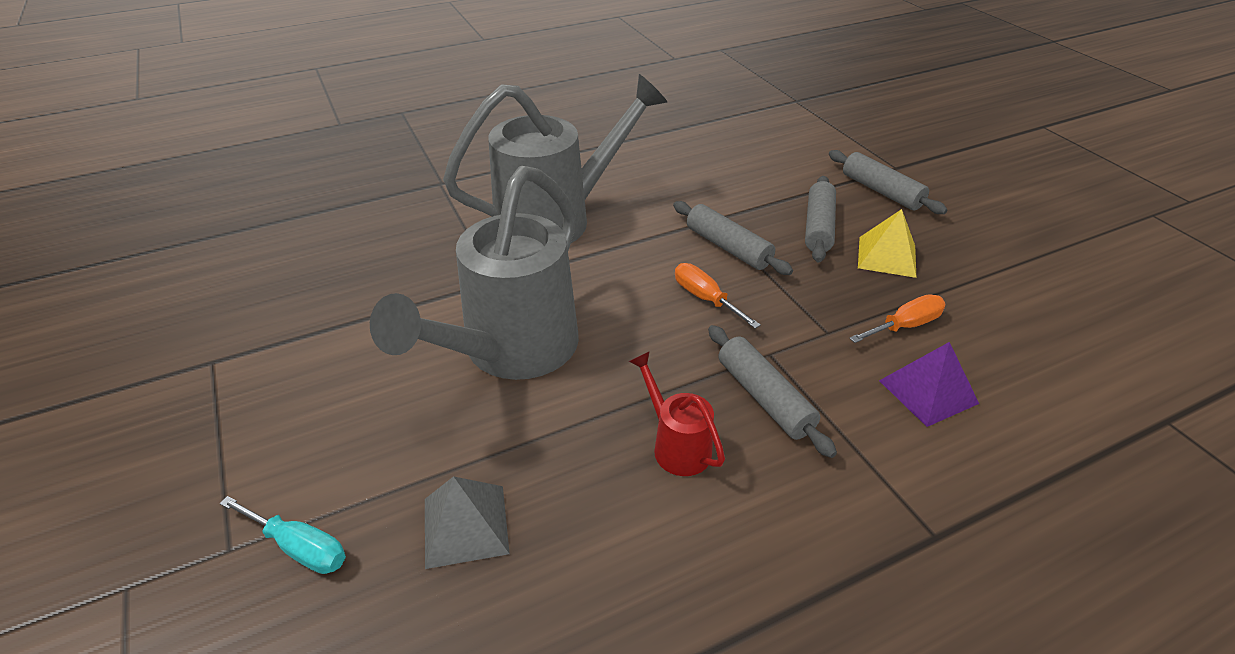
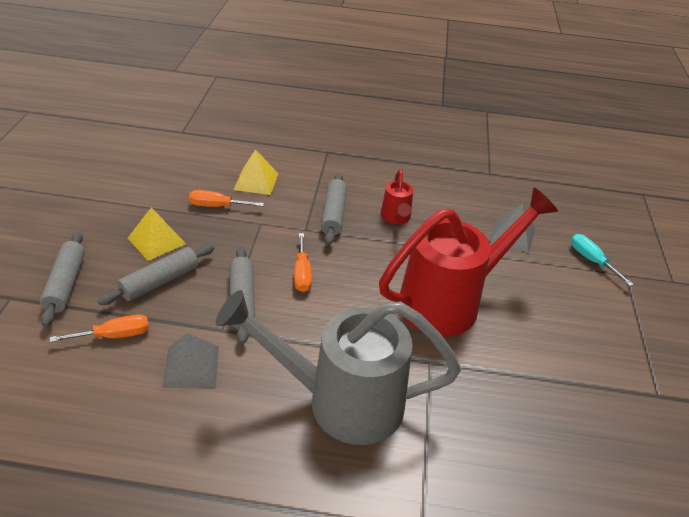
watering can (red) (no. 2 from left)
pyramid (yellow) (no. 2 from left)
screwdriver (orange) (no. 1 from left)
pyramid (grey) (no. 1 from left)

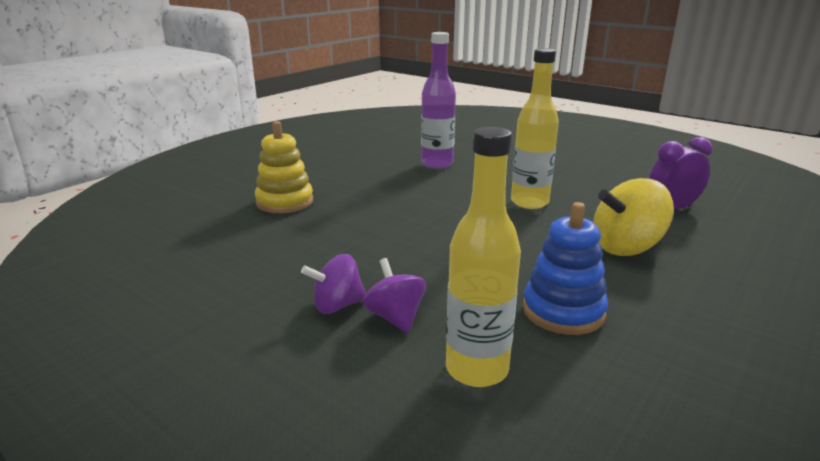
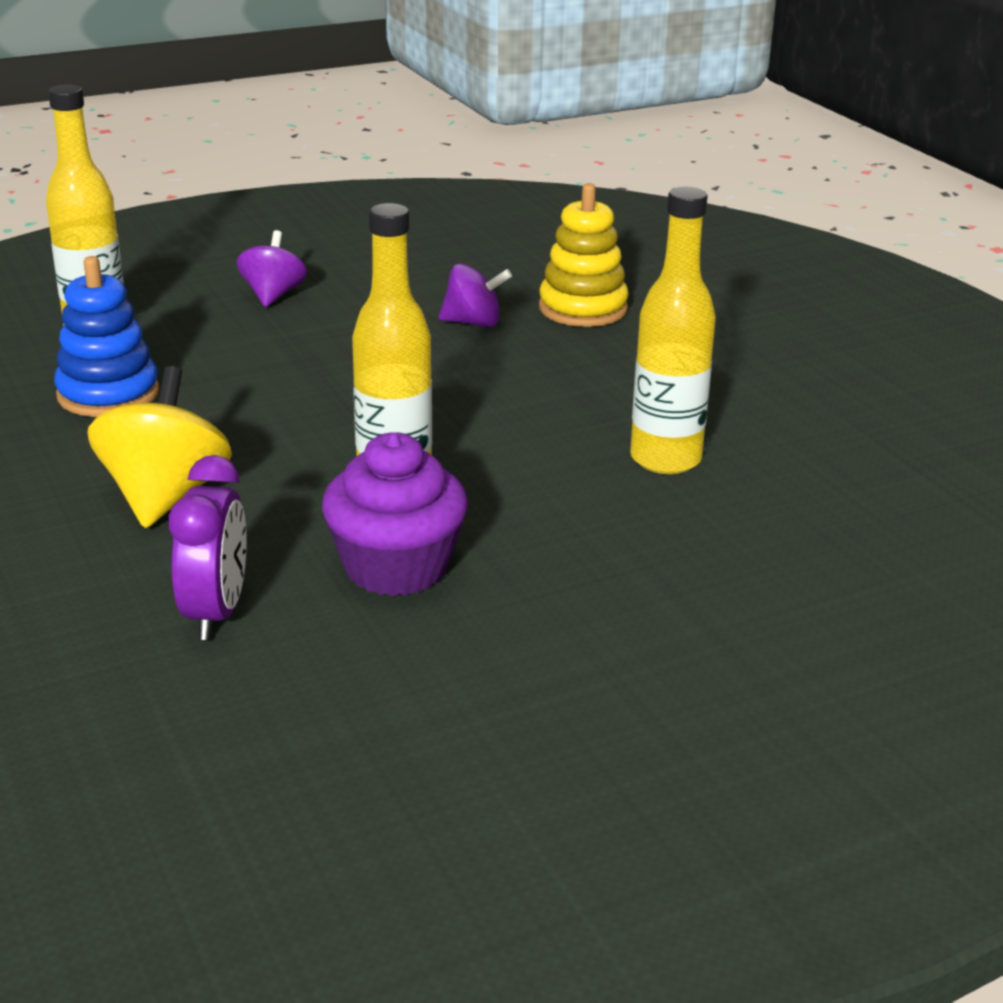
bottle (yellow) (no. 3 from left)
spinning top (purple) (no. 2 from left)
cupcake (purple)

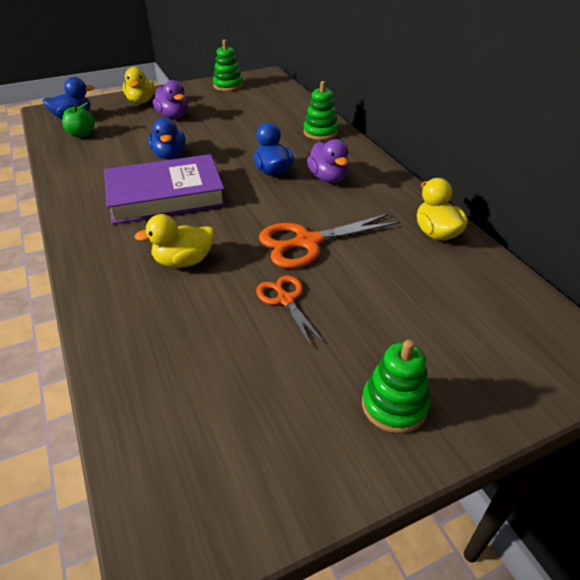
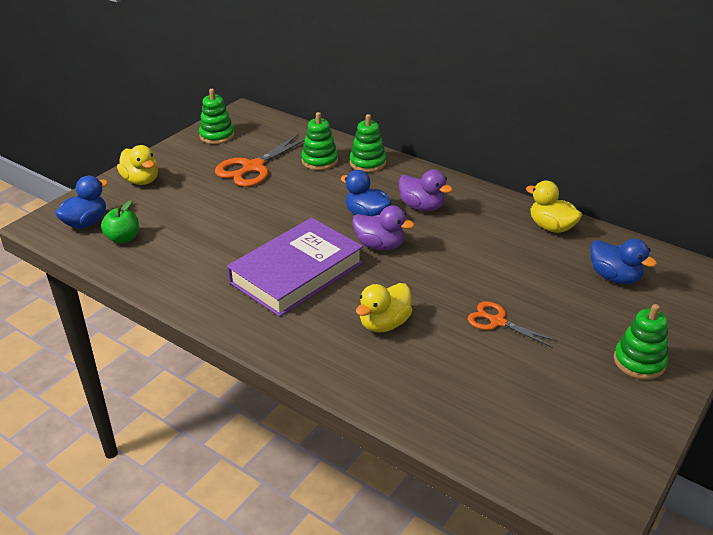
duck (purple) (no. 1 from left)
duck (blue) (no. 3 from left)
scissors (orange) (no. 1 from left)
stacking toy (green) (no. 2 from left)

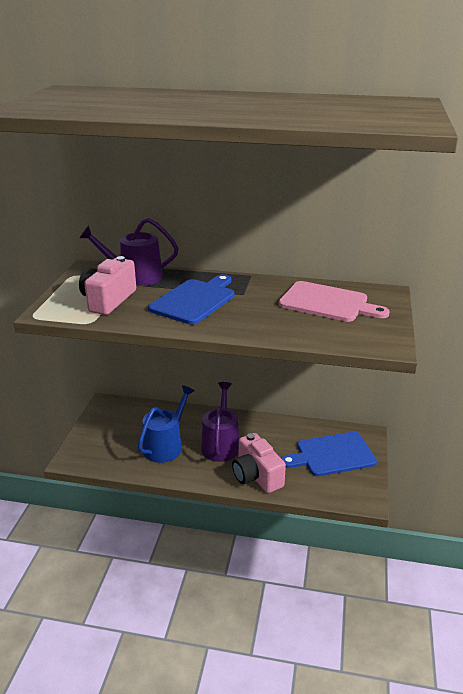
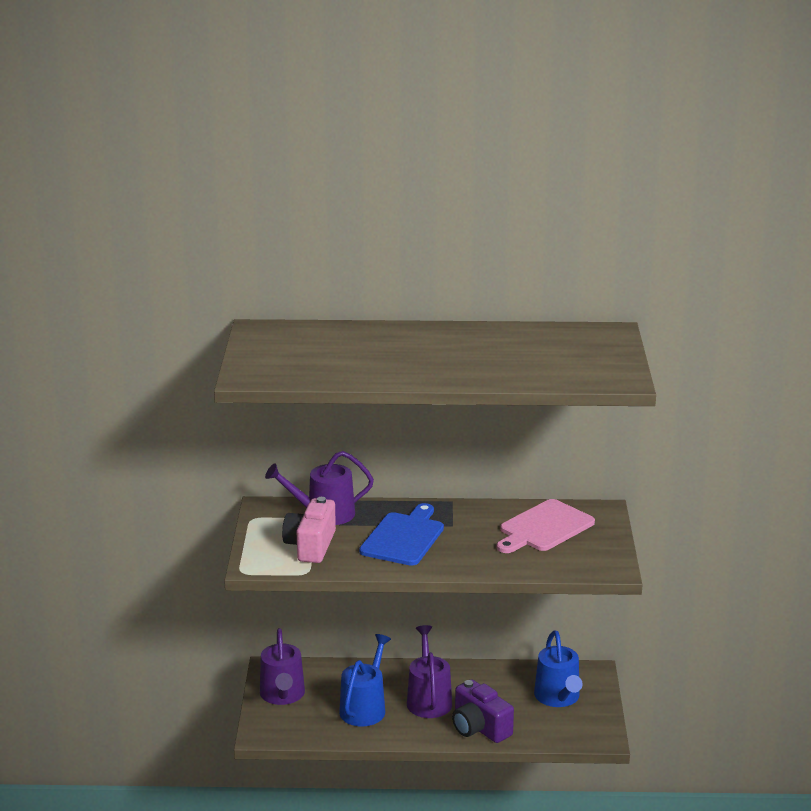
cutting board (pink)
watering can (blue) (no. 2 from left)
camera (purple)
watering can (purple) (no. 1 from left)

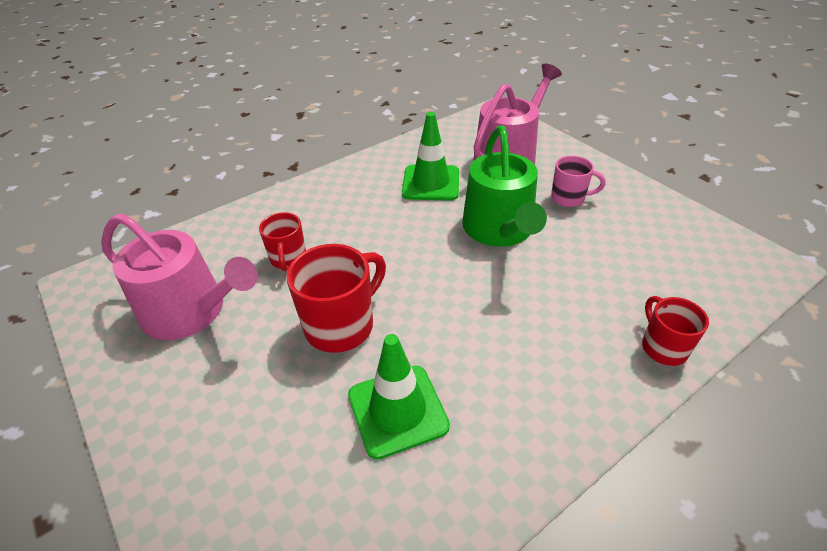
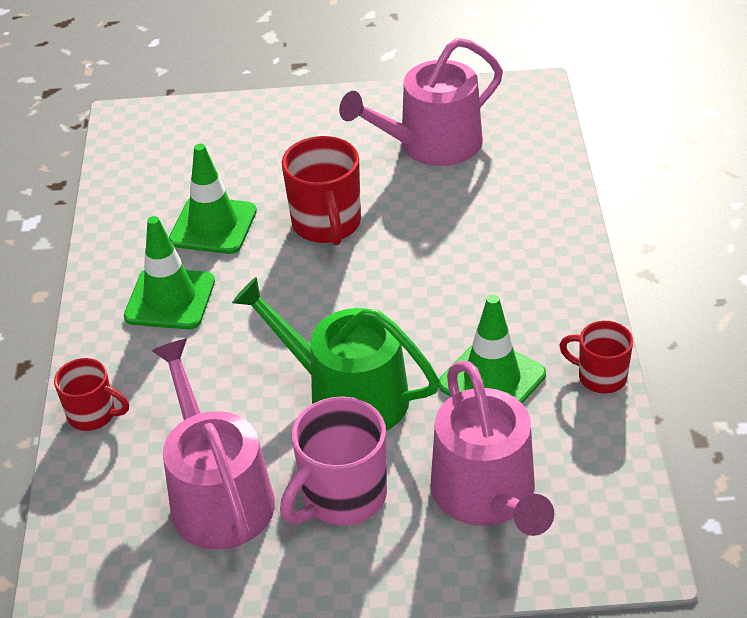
mug (pink)
mug (red) (no. 3 from left)
traffic cone (green) (no. 1 from left)
watering can (pink) (no. 1 from left)

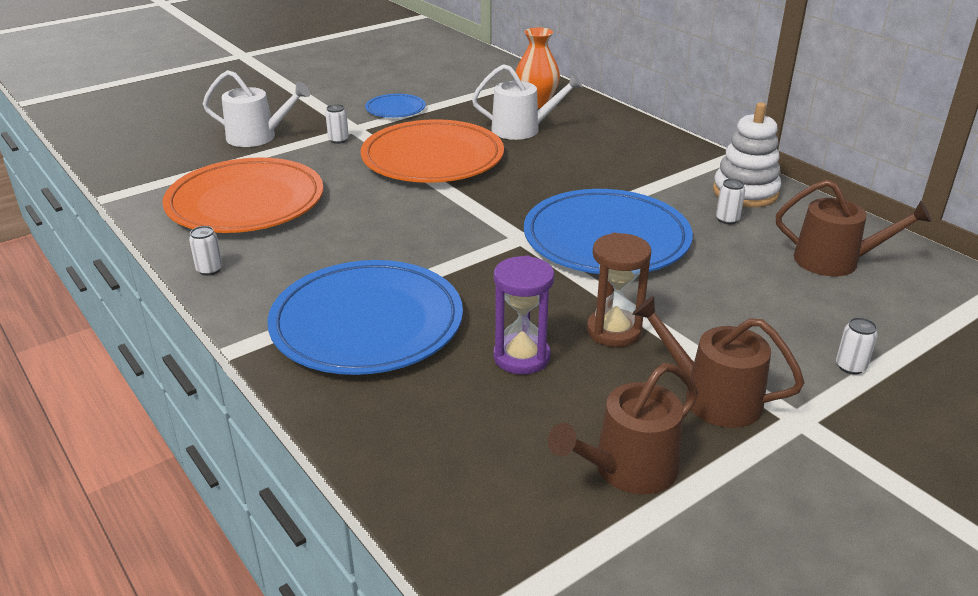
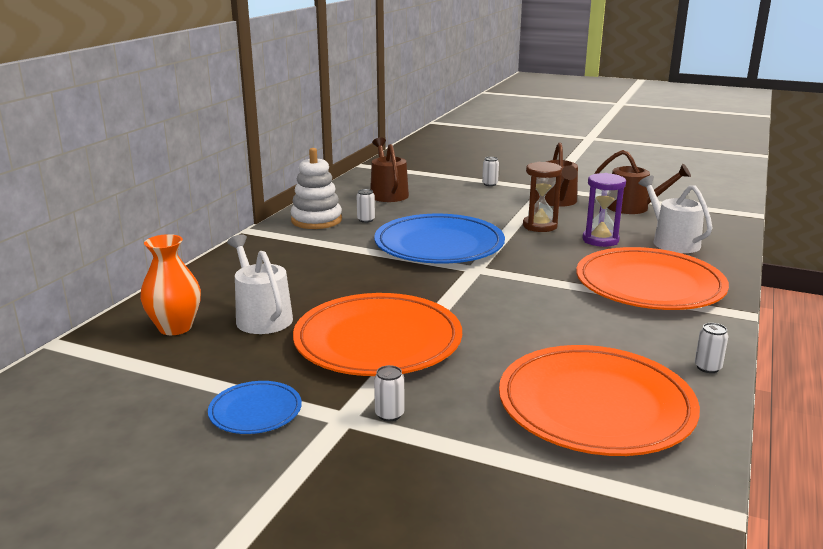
watering can (white) (no. 2 from left)
plate (orange) (no. 3 from left)

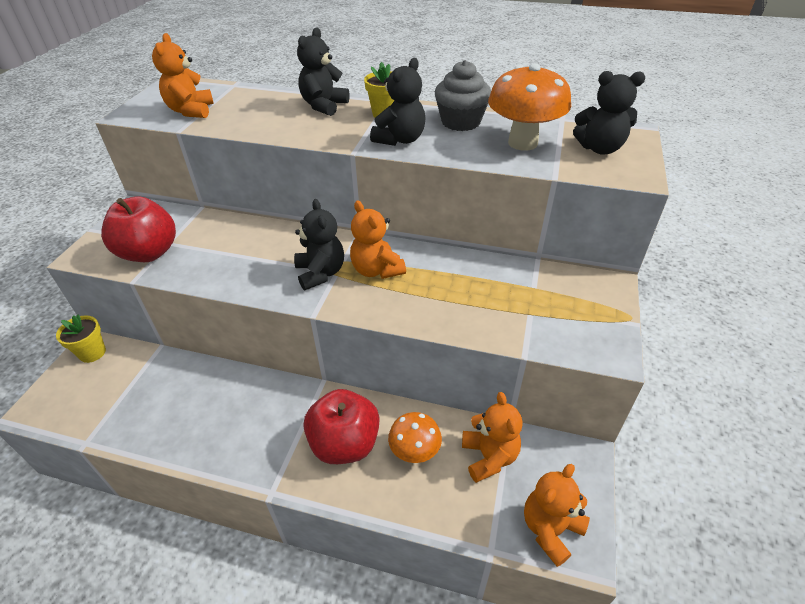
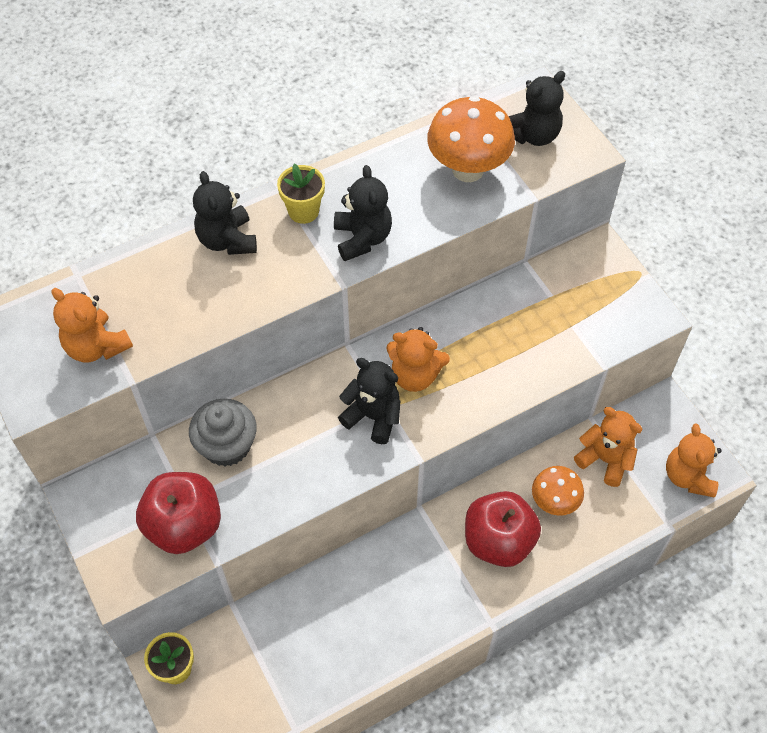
cupcake (grey)

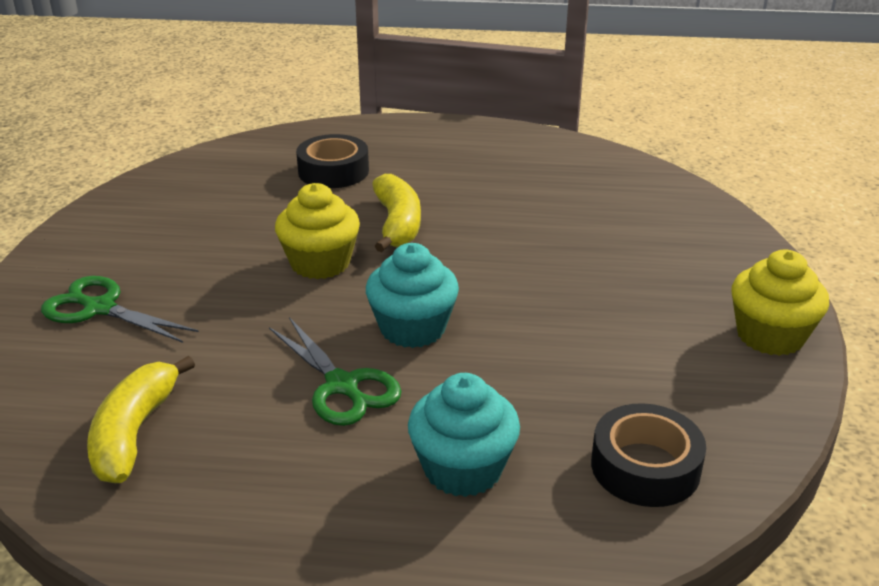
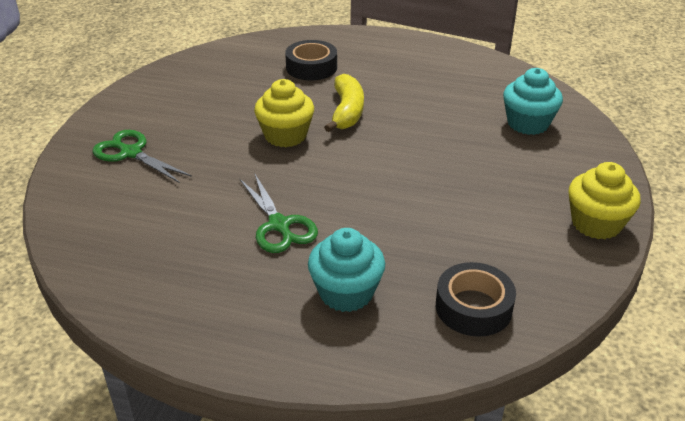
cupcake (turquoise) (no. 2 from left)
banana (yellow) (no. 1 from left in the first image)

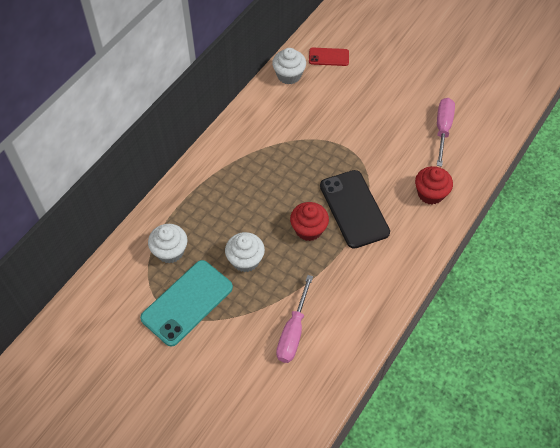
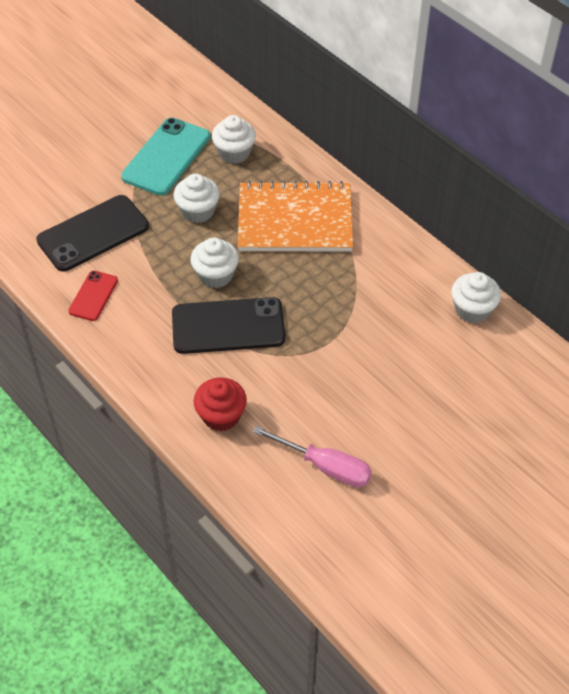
phone (red)
cupcake (white) (no. 2 from left)
phone (turquoise)
phone (black) (no. 1 from left)
notebook (orange)

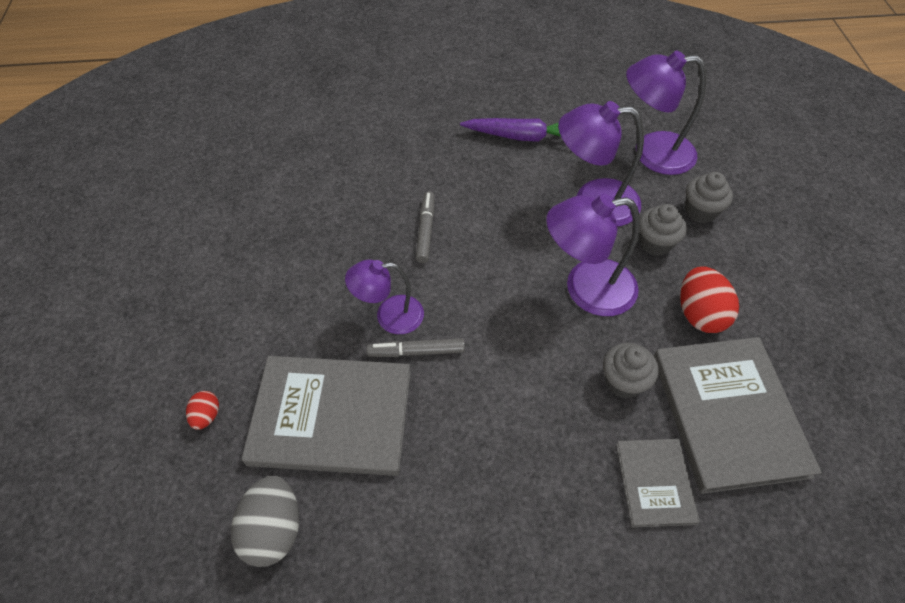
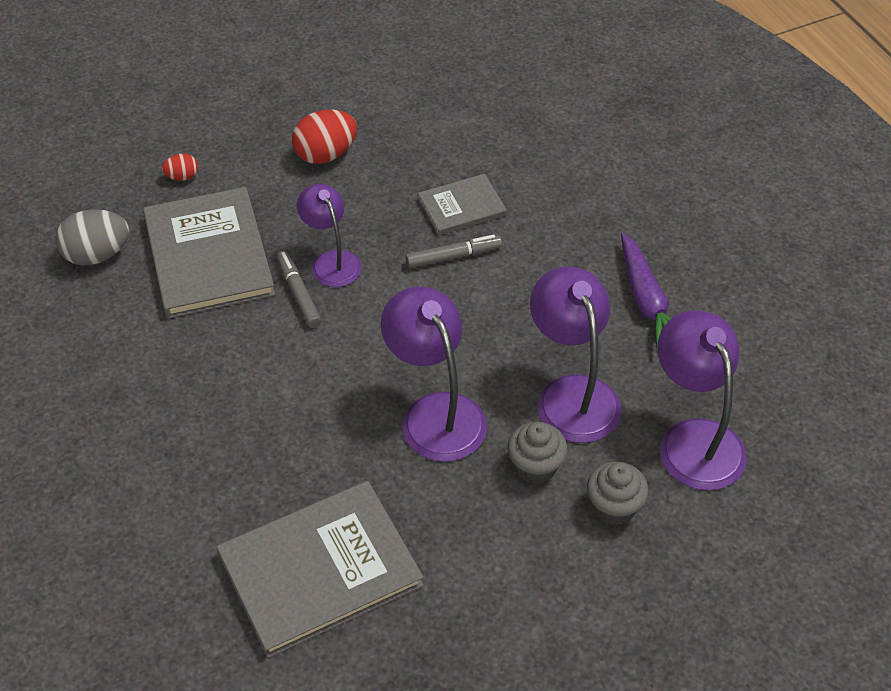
egg (red) (no. 2 from left)
cupcake (grey) (no. 1 from left in the first image)
book (grey) (no. 3 from left)

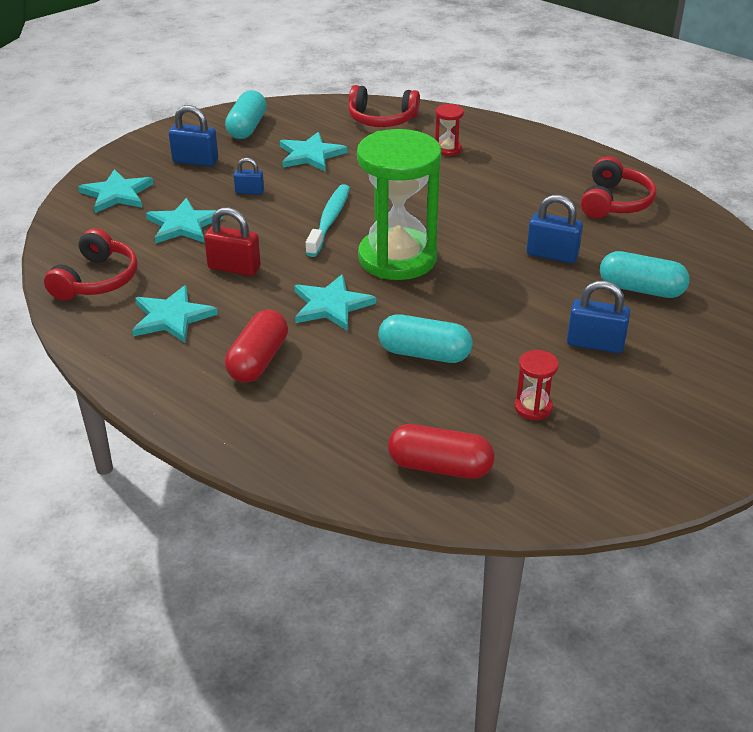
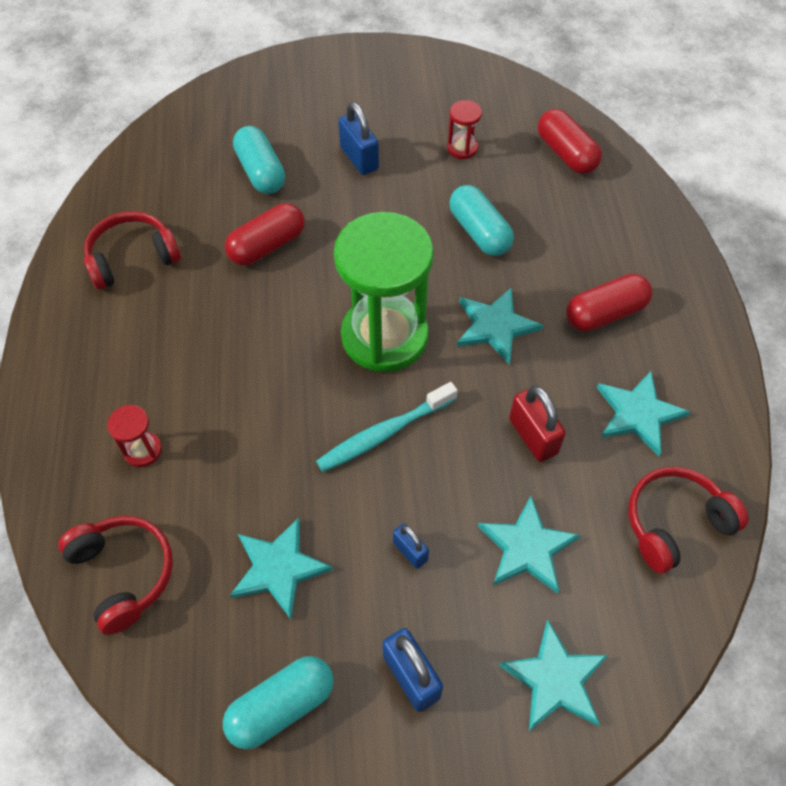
capsule (red) (no. 1 from left)

